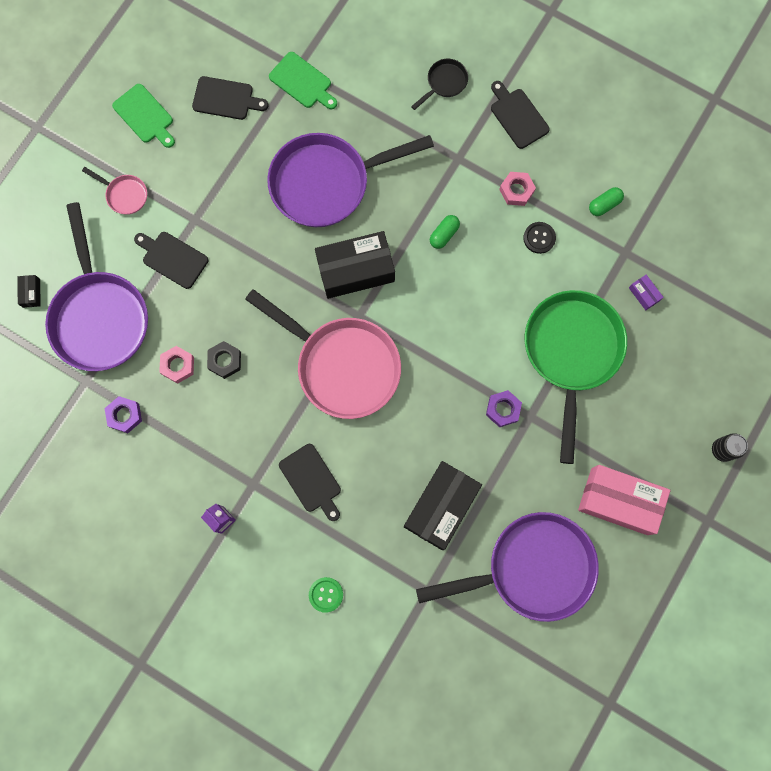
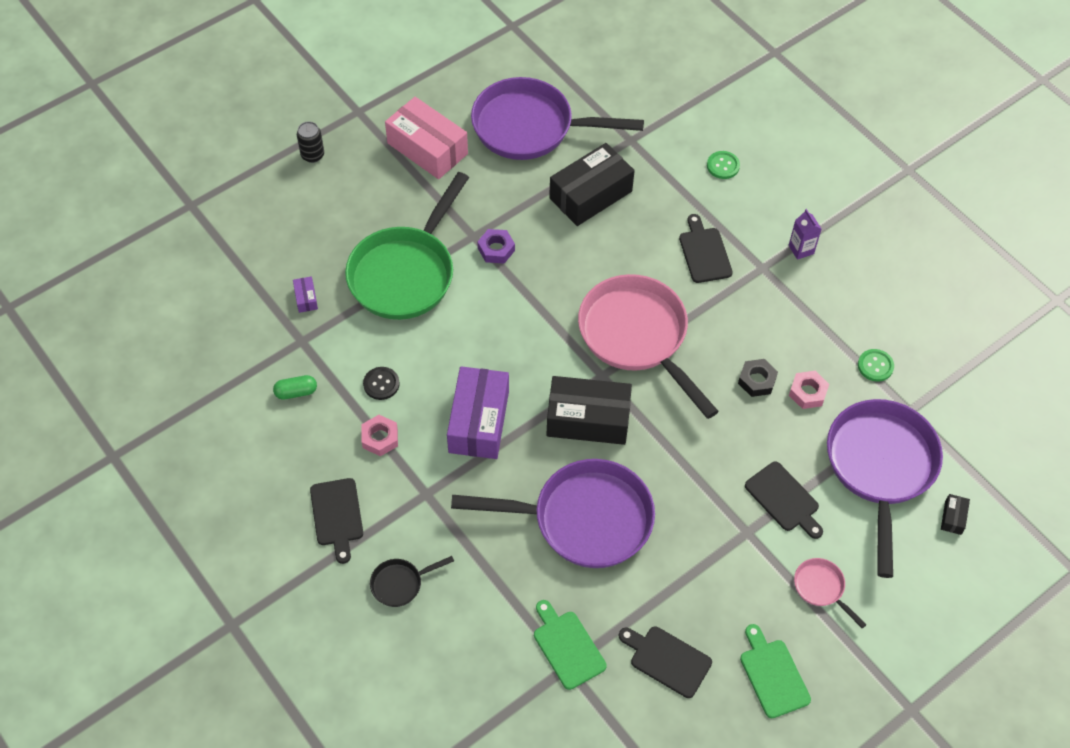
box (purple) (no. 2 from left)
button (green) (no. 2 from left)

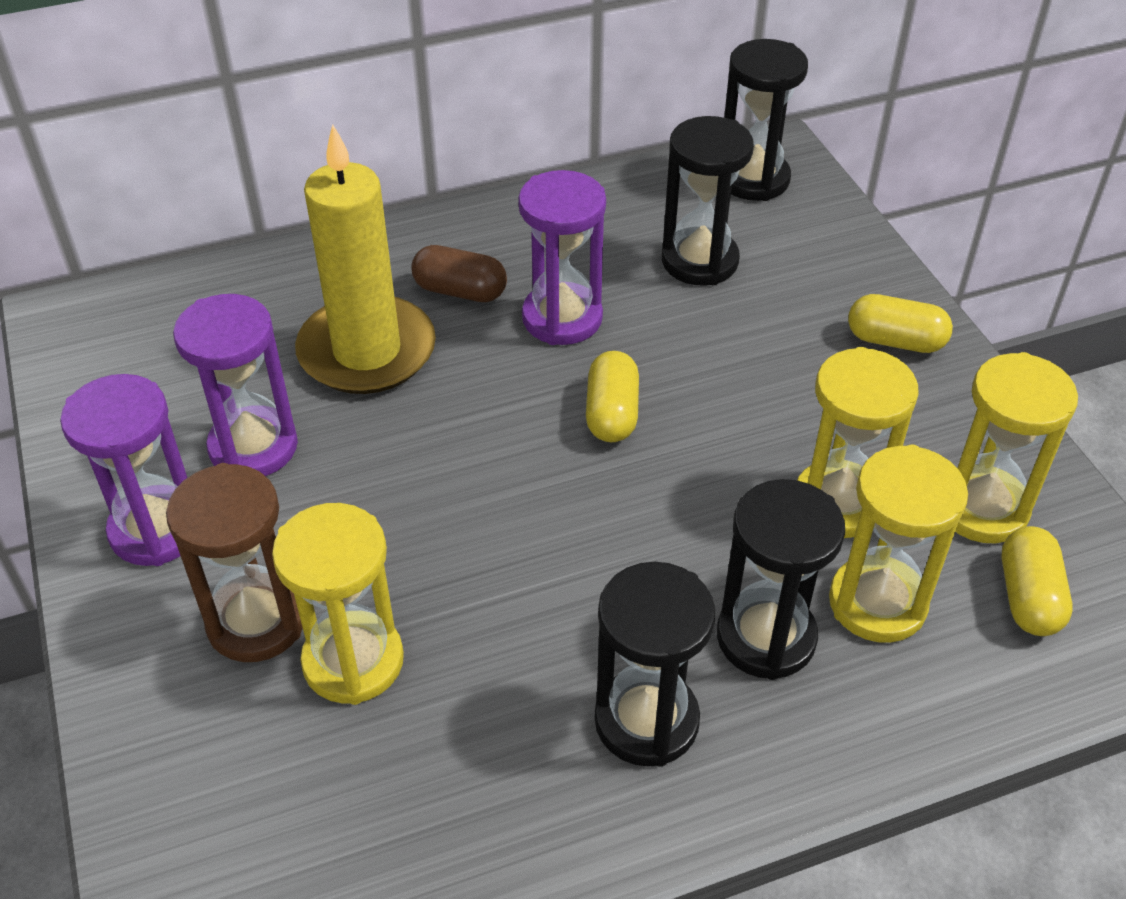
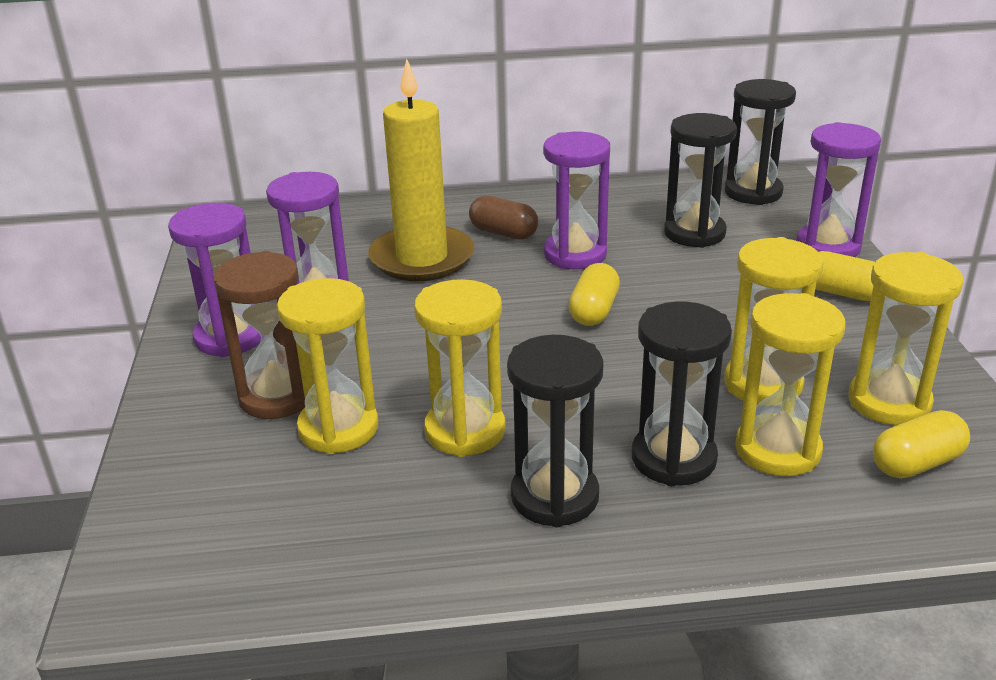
capsule (yellow) (no. 3 from left)
hourglass (purple) (no. 4 from left)
hourglass (yellow) (no. 2 from left)

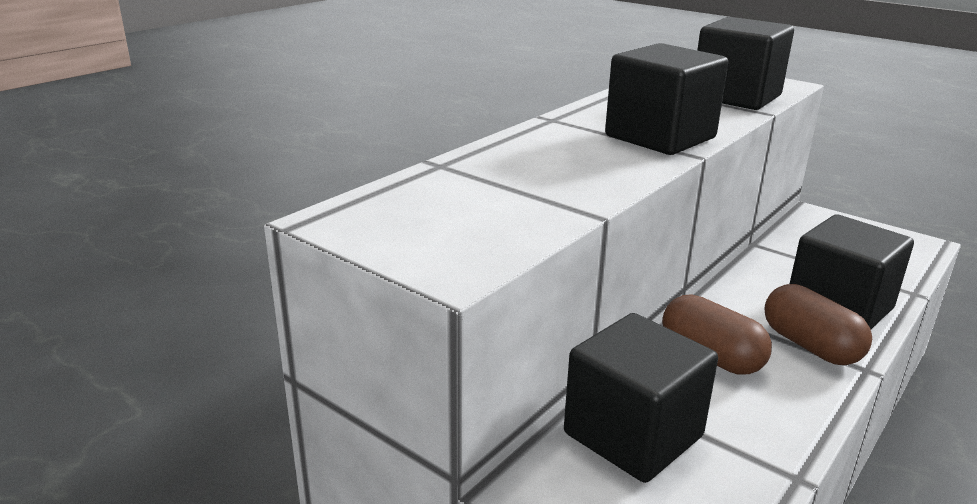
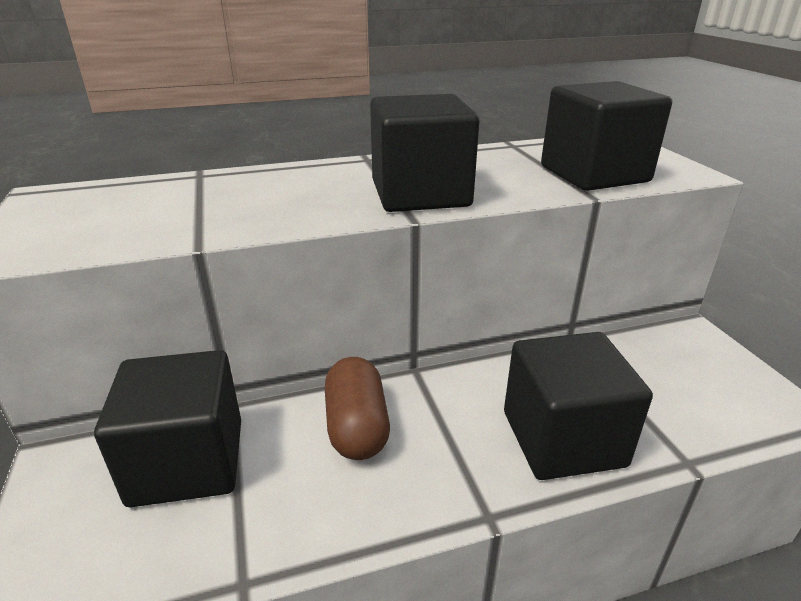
capsule (brown) (no. 2 from left in the first image)

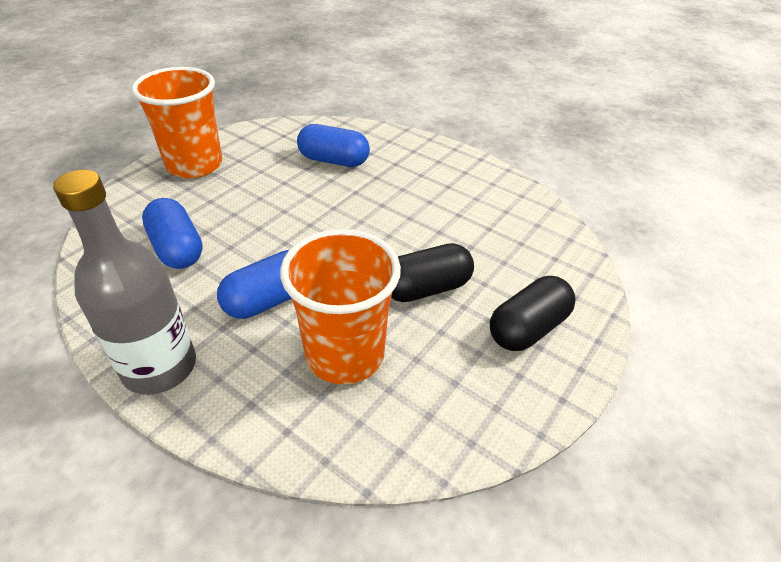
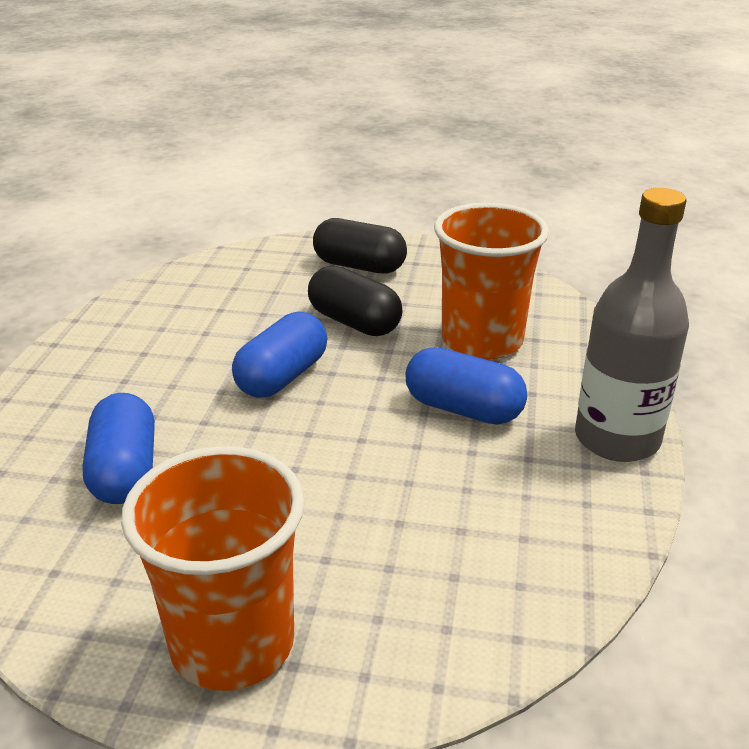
capsule (blue) (no. 2 from left)

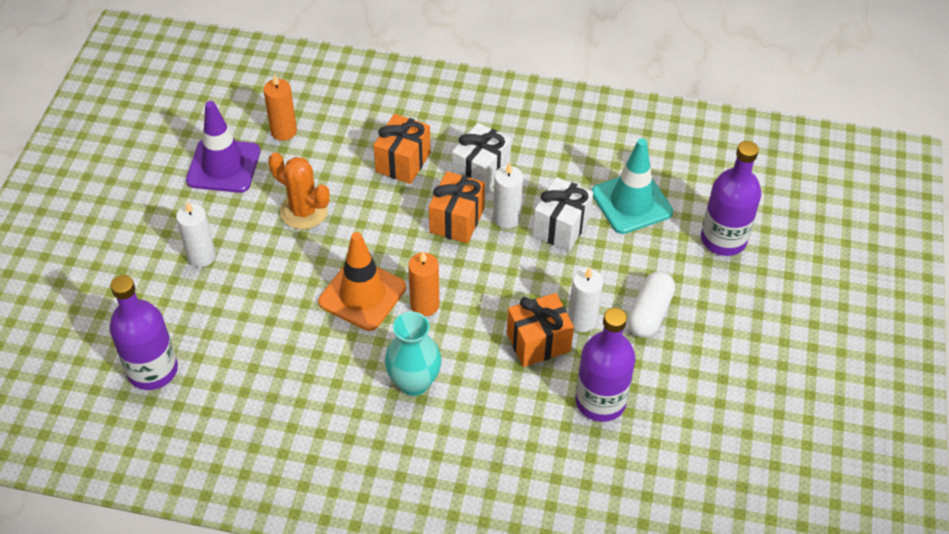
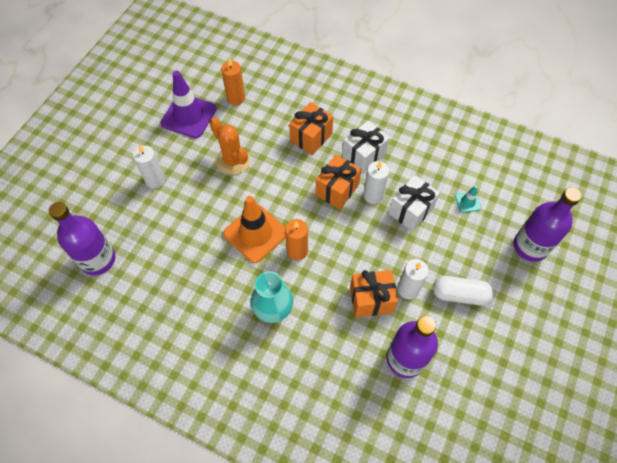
traffic cone (turquoise)
capsule (white)

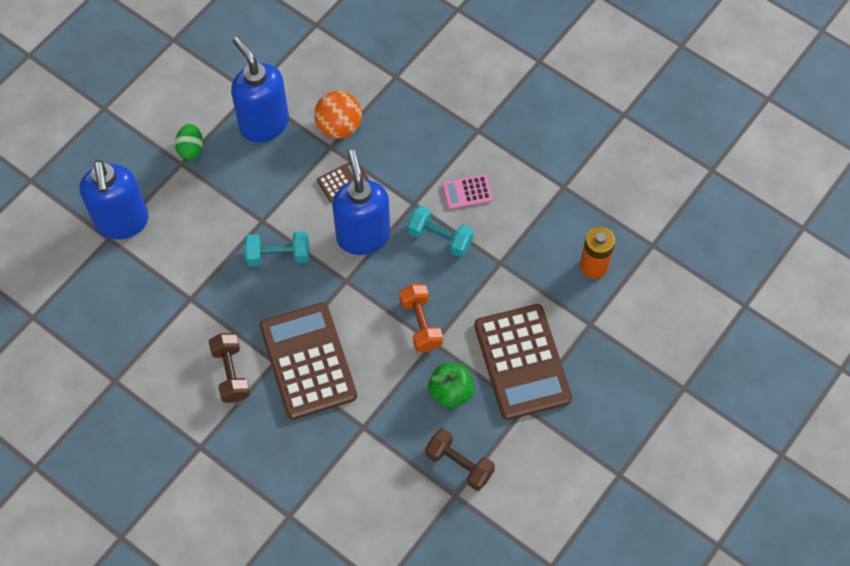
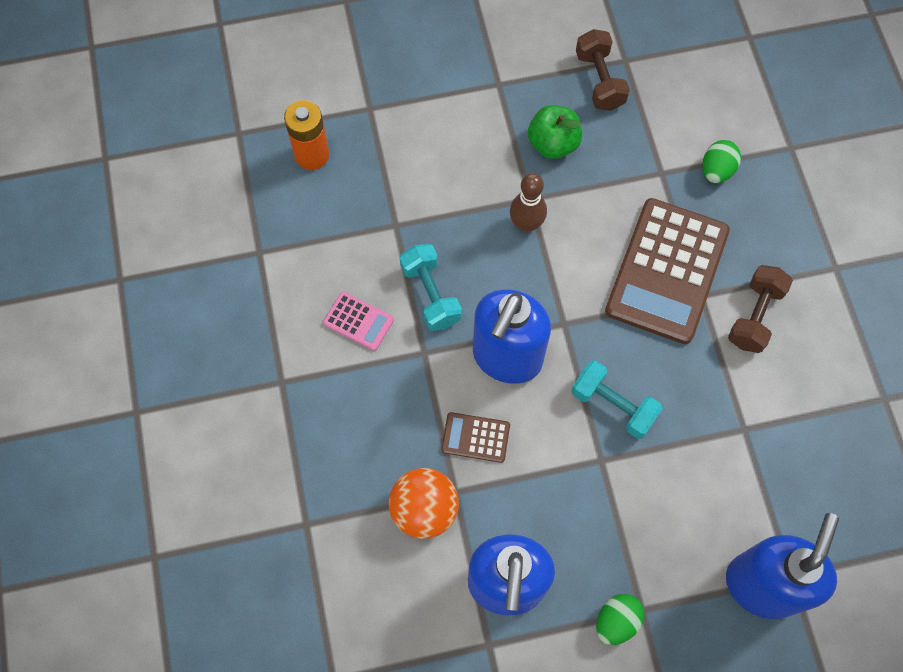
bowling pin (brown)
calculator (brown) (no. 3 from left in the first image)
egg (green) (no. 2 from left)

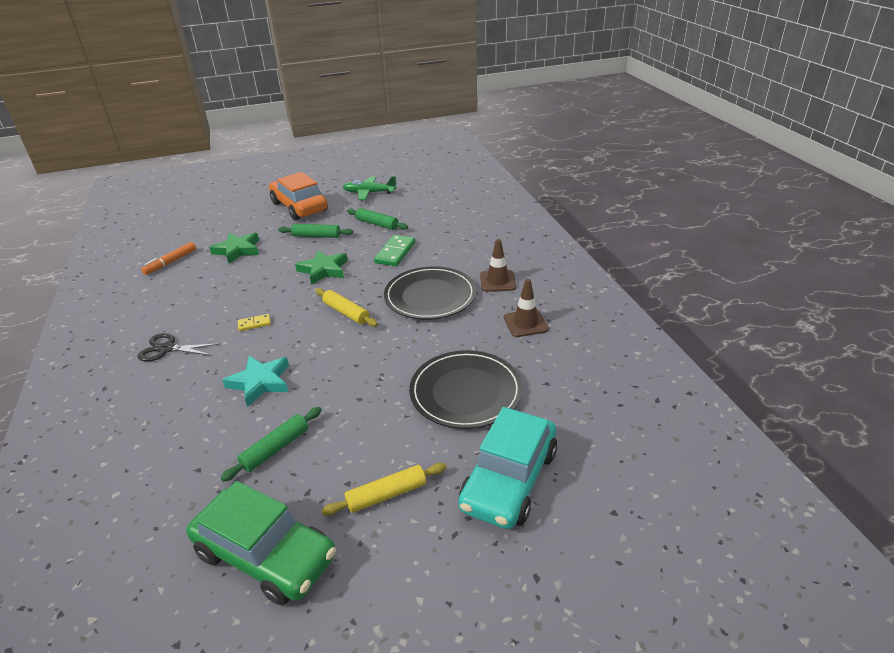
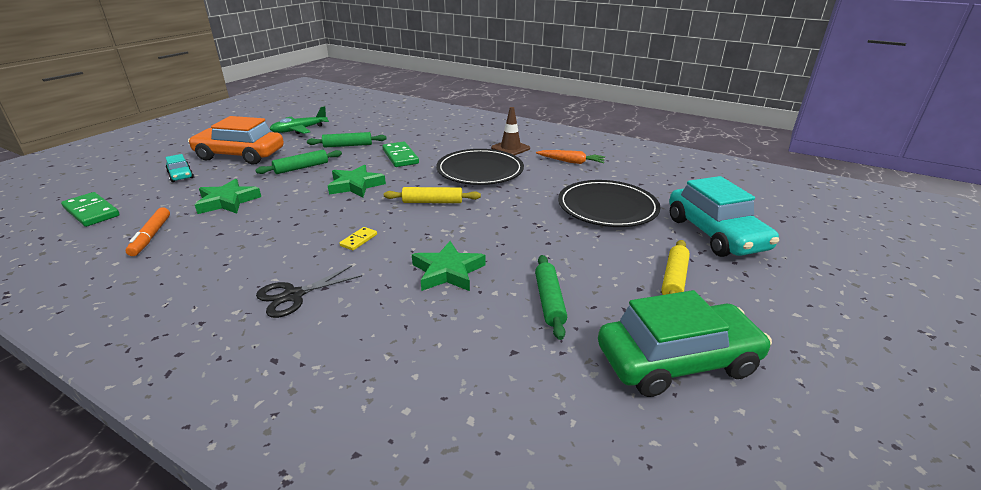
carrot (orange)
star (green) (no. 3 from left)
car (turquoise) (no. 1 from left)
domino (green) (no. 1 from left)

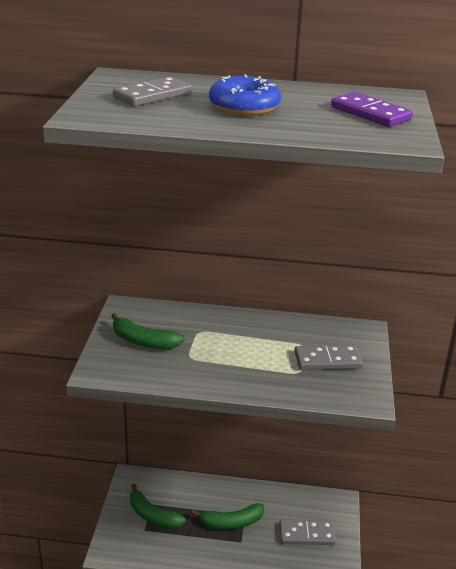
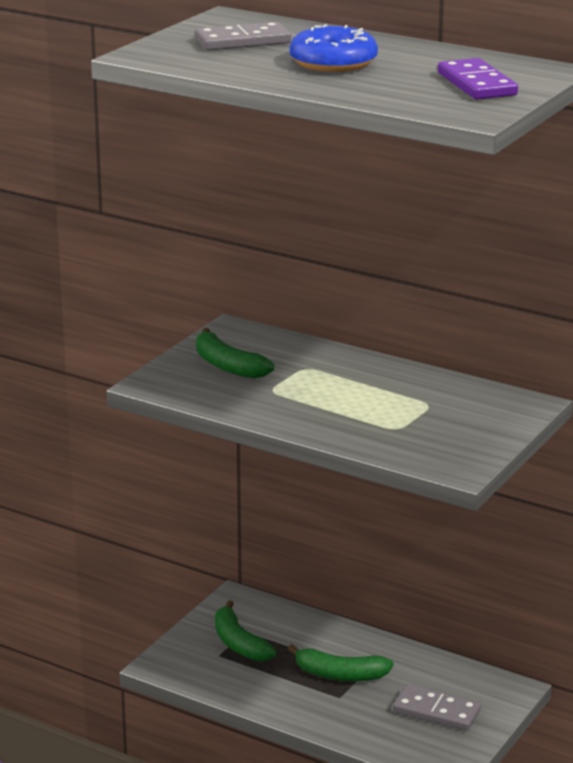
domino (grey) (no. 3 from left in the first image)

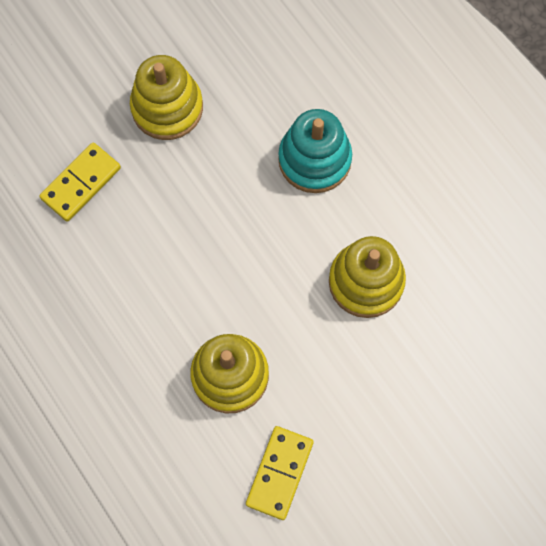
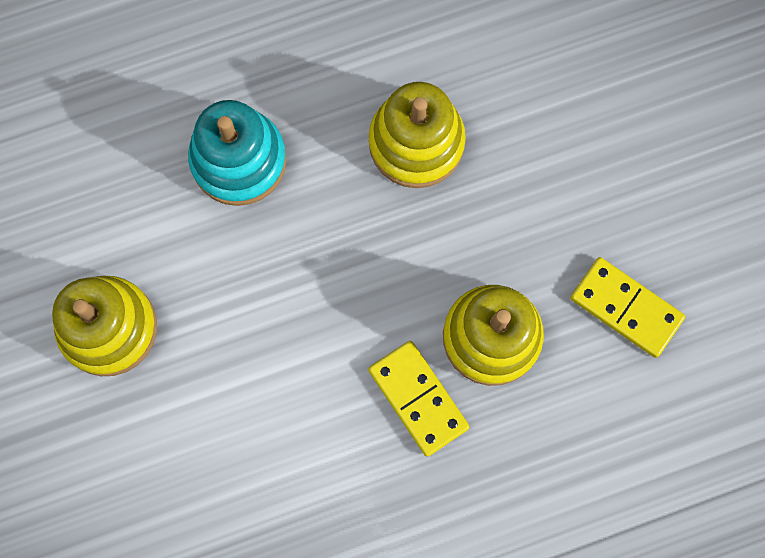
domino (yellow) (no. 1 from left)

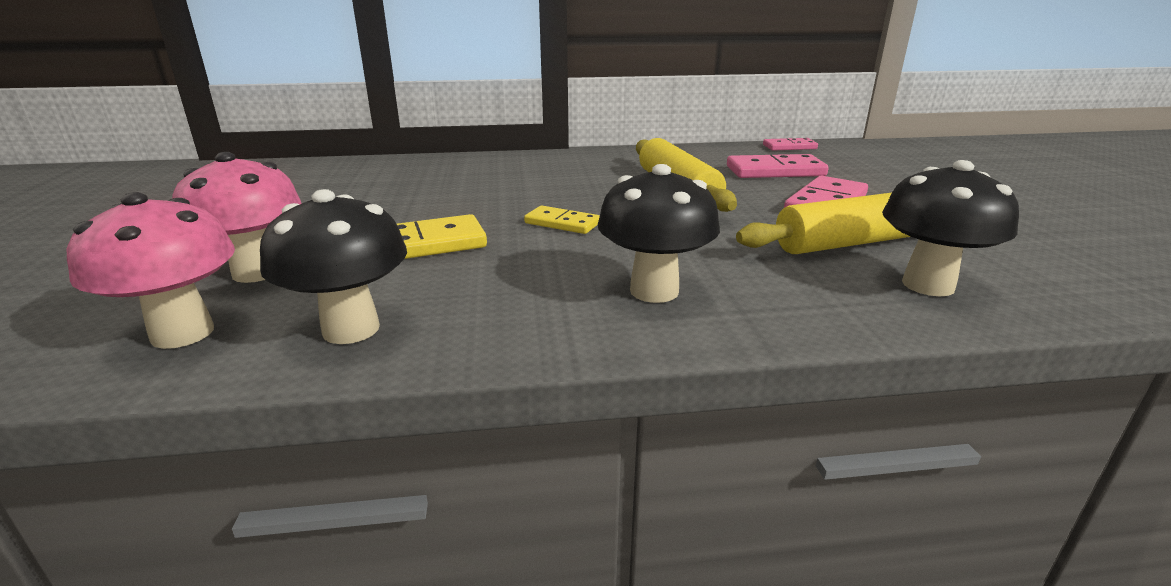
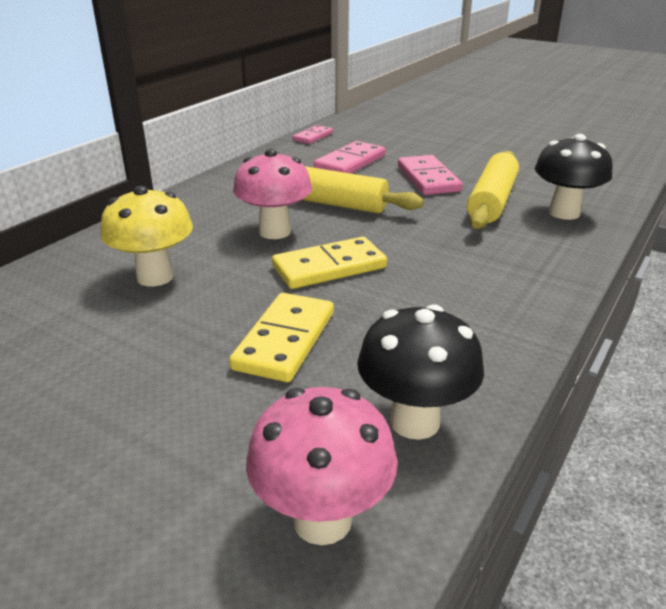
mushroom (pink) (no. 1 from left)
mushroom (black) (no. 2 from left in the first image)
domino (yellow) (no. 2 from left)
mushroom (yellow)

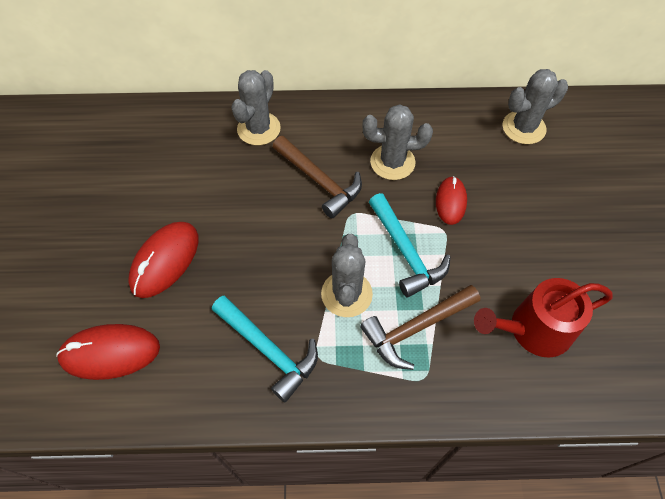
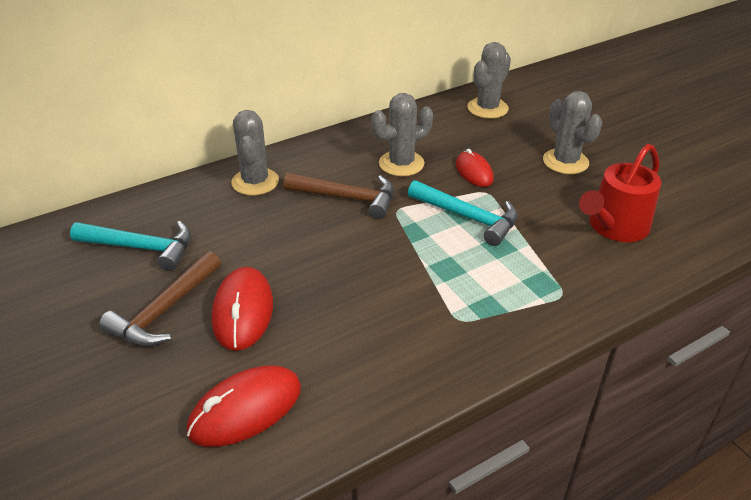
cactus (grey) (no. 4 from left)
hammer (brown) (no. 1 from left)
hammer (turquoise) (no. 1 from left)

